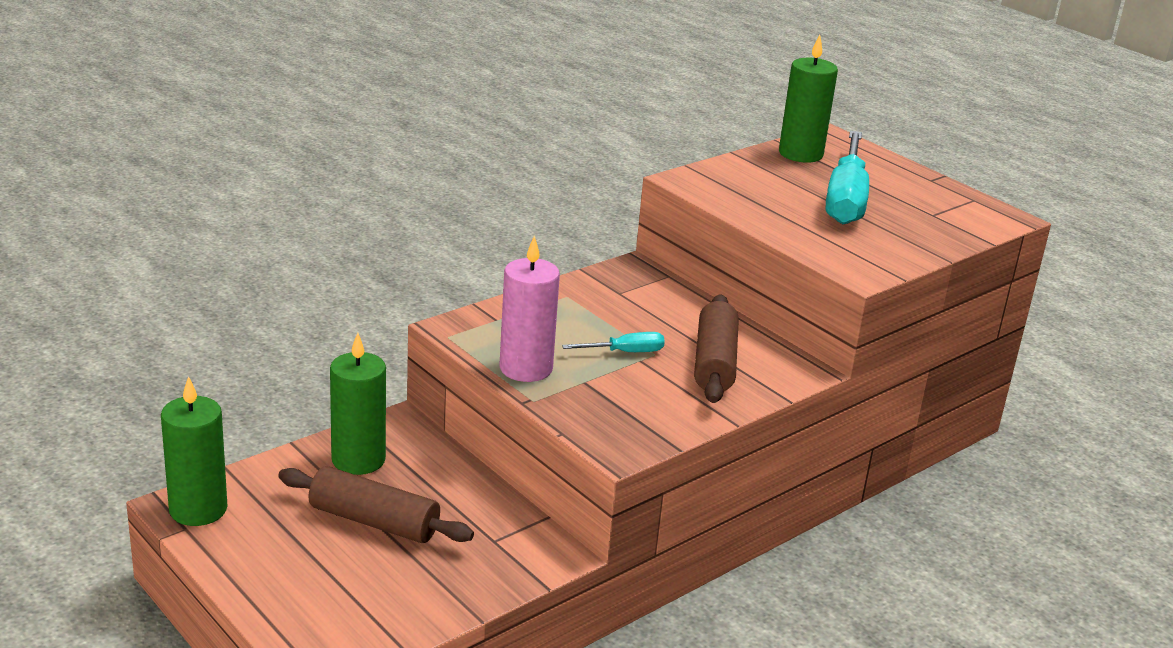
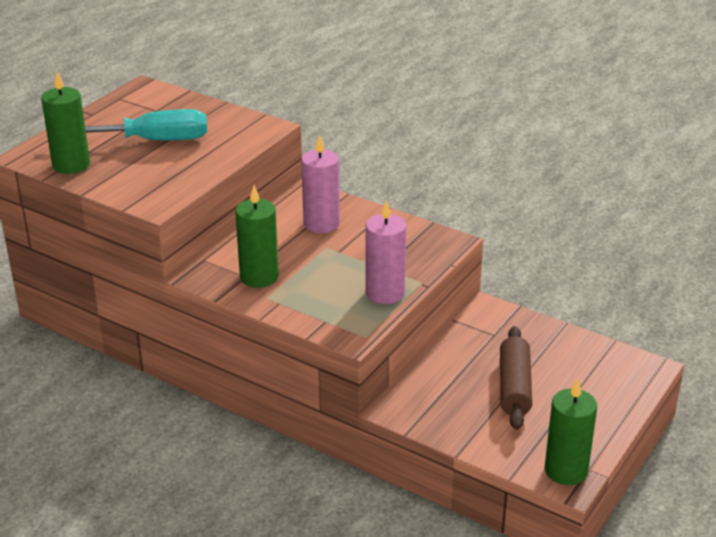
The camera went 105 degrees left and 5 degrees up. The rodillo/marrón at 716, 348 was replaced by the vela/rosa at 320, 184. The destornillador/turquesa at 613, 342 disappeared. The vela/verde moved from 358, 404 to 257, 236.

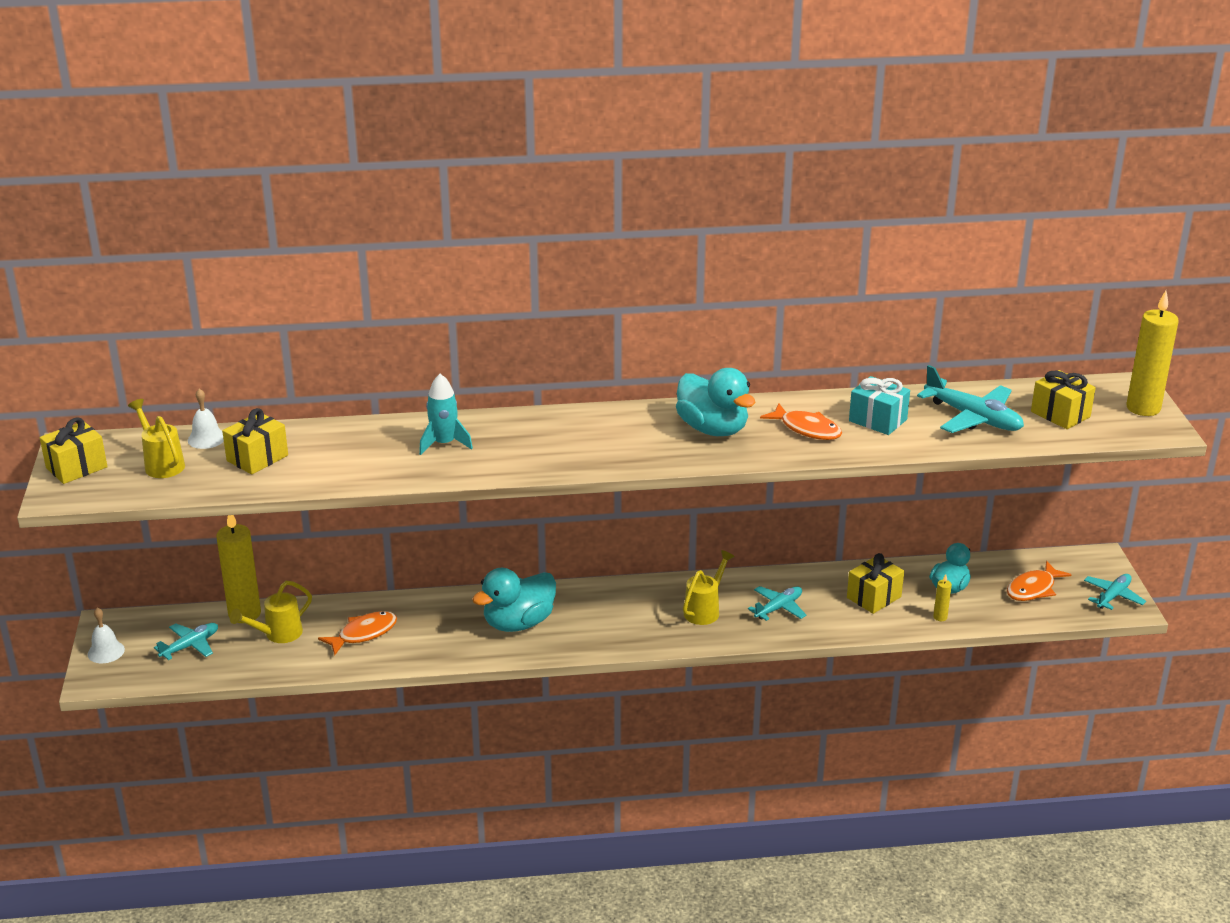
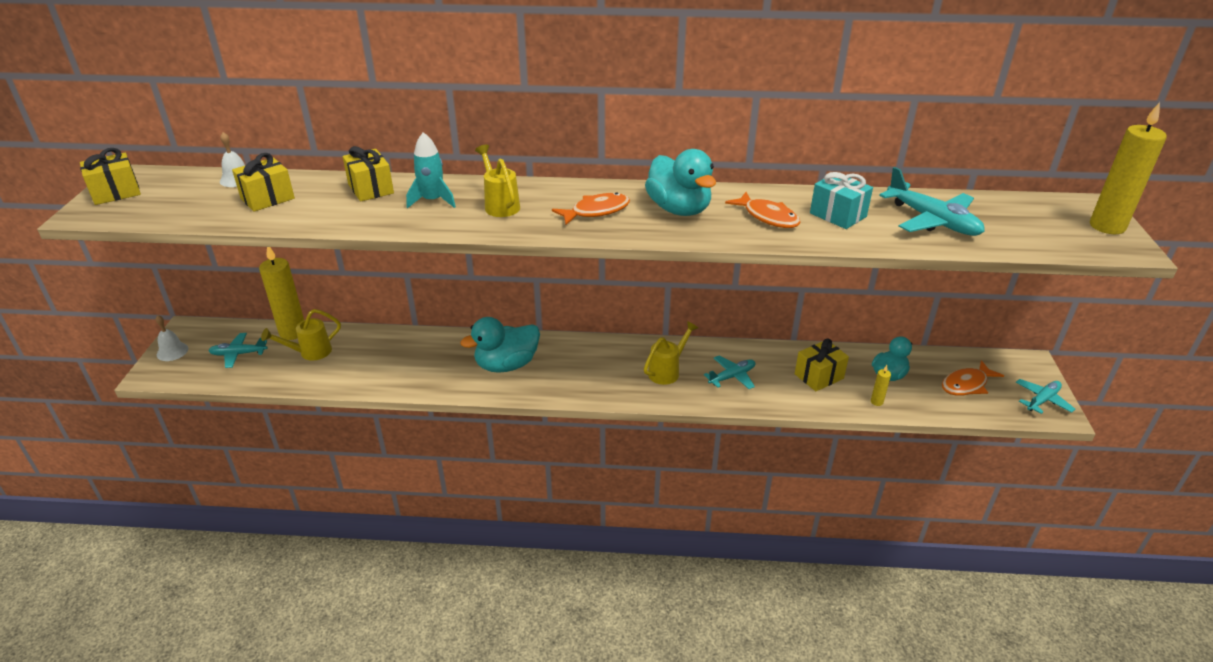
The camera went 10 degrees right and 5 degrees up. The regalo/amarillo moved from 1063, 399 to 368, 174. The regadera/amarillo moved from 156, 438 to 497, 181. The pez/naranja moved from 357, 633 to 591, 208. The avión/turquesa at 186, 641 turned 150 degrees counterclockwise.

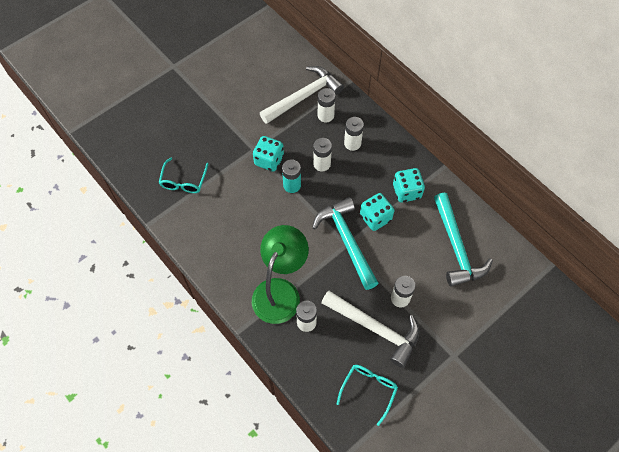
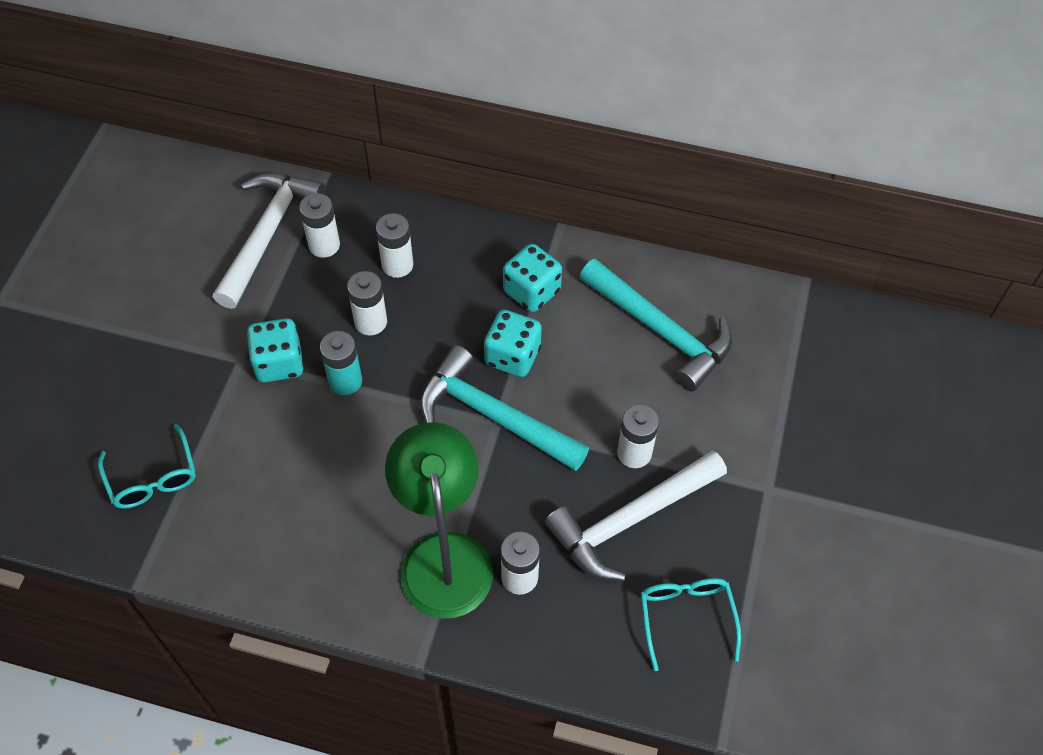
The camera went 35 degrees left and 5 degrees down. The martillo/blanco at 370, 329 turned 150 degrees clockwise.

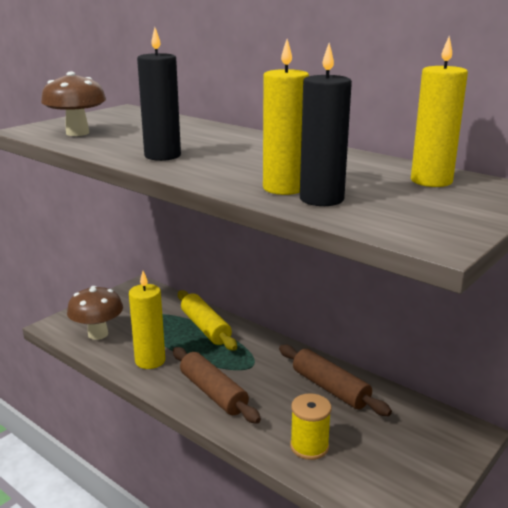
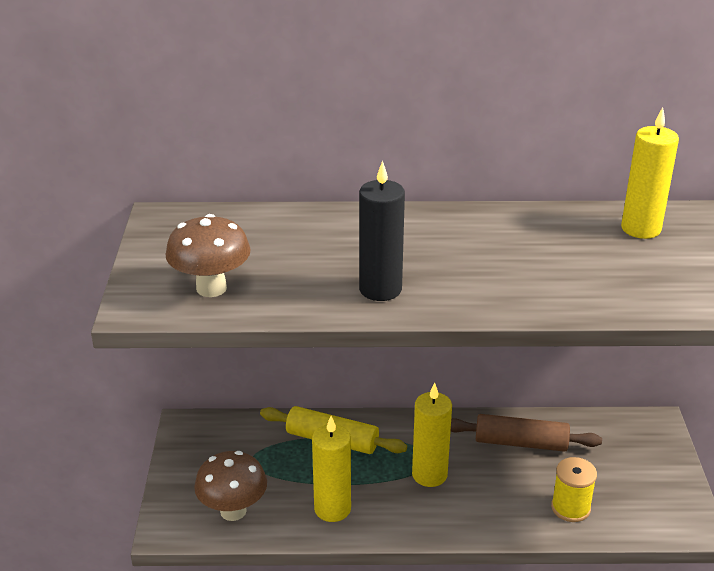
The camera went 40 degrees left and 10 degrees up. The vela/amarillo moved from 286, 117 to 432, 435. The vela/negro at 326, 124 disappeared. The rodillo/marrón at 217, 385 disappeared.

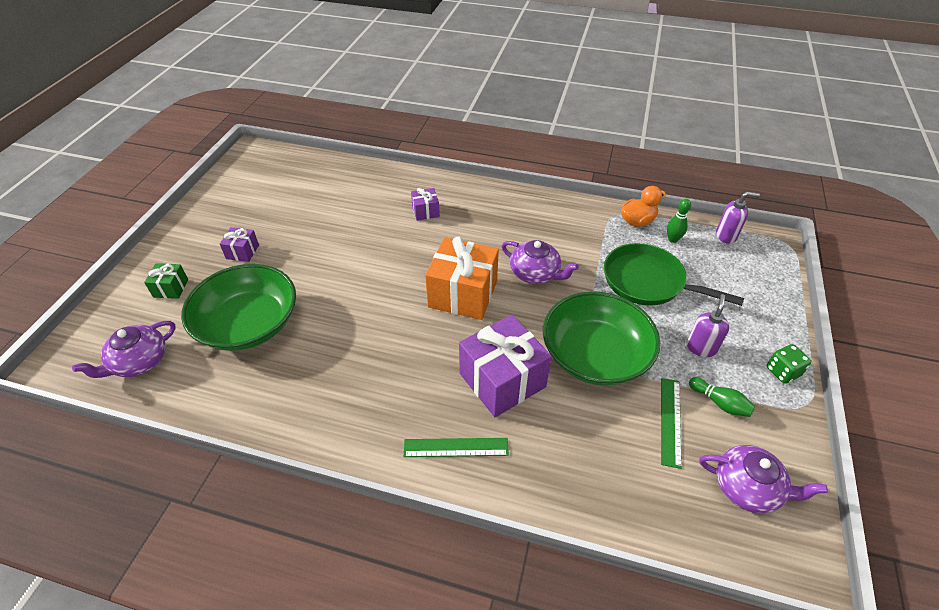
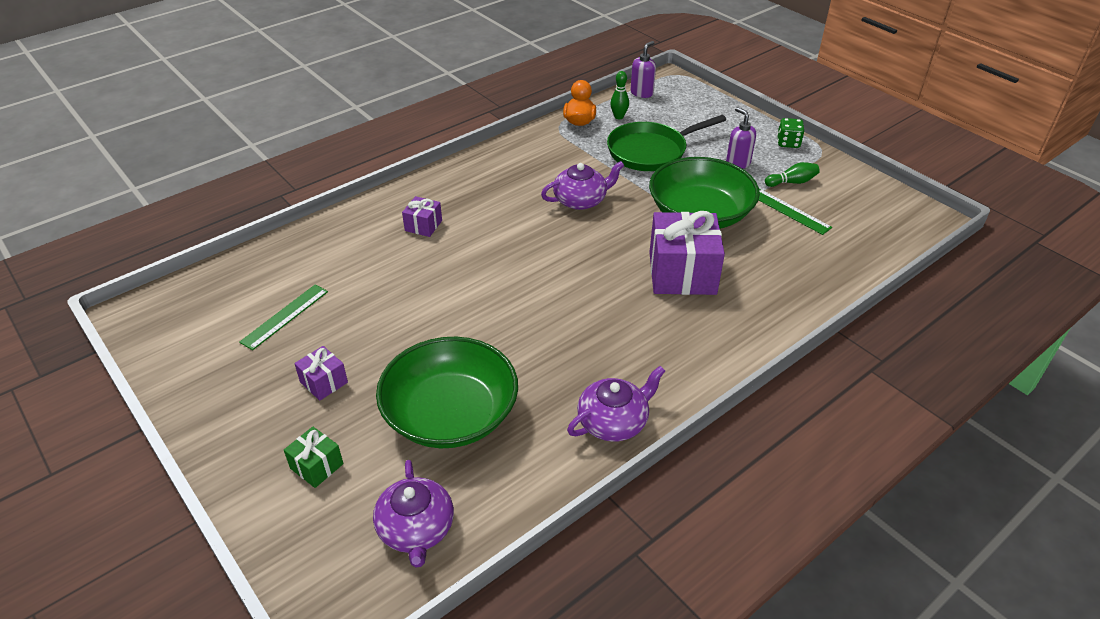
The camera went 55 degrees left and 5 degrees down. The regalo/naranja at 462, 278 disappeared. The regla/verde moved from 456, 447 to 283, 317. The tetera/morado moved from 763, 479 to 616, 404.

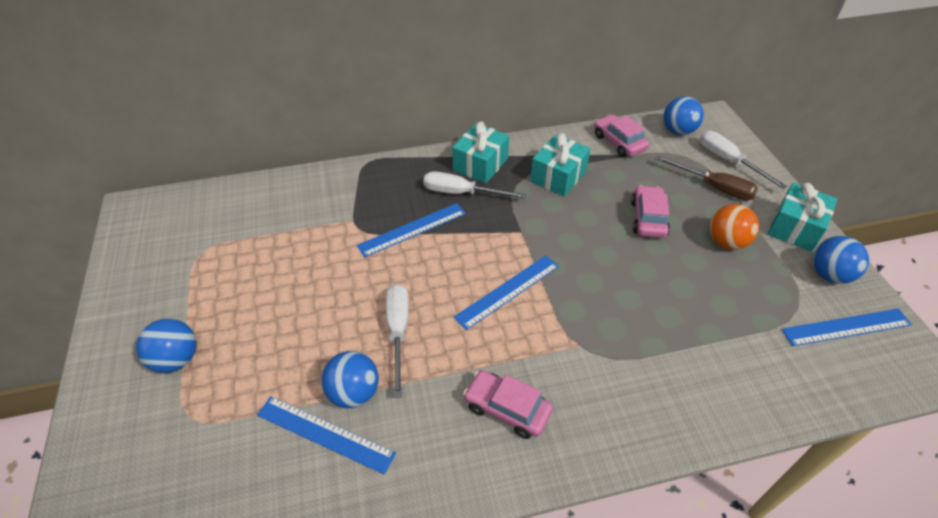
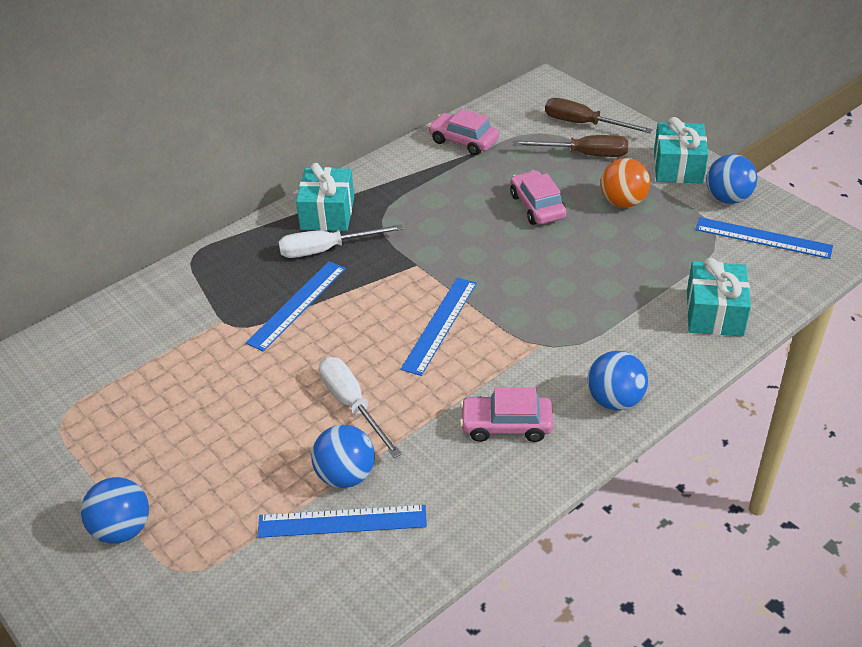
The camera went 25 degrees left and 5 degrees down. The pelota/azul moved from 683, 115 to 617, 381. The destornillador/blanco at 743, 159 became the destornillador/marrón at 599, 115. The regalo/turquesa moved from 560, 165 to 719, 297. The regla/azul at 847, 327 turned 60 degrees clockwise.

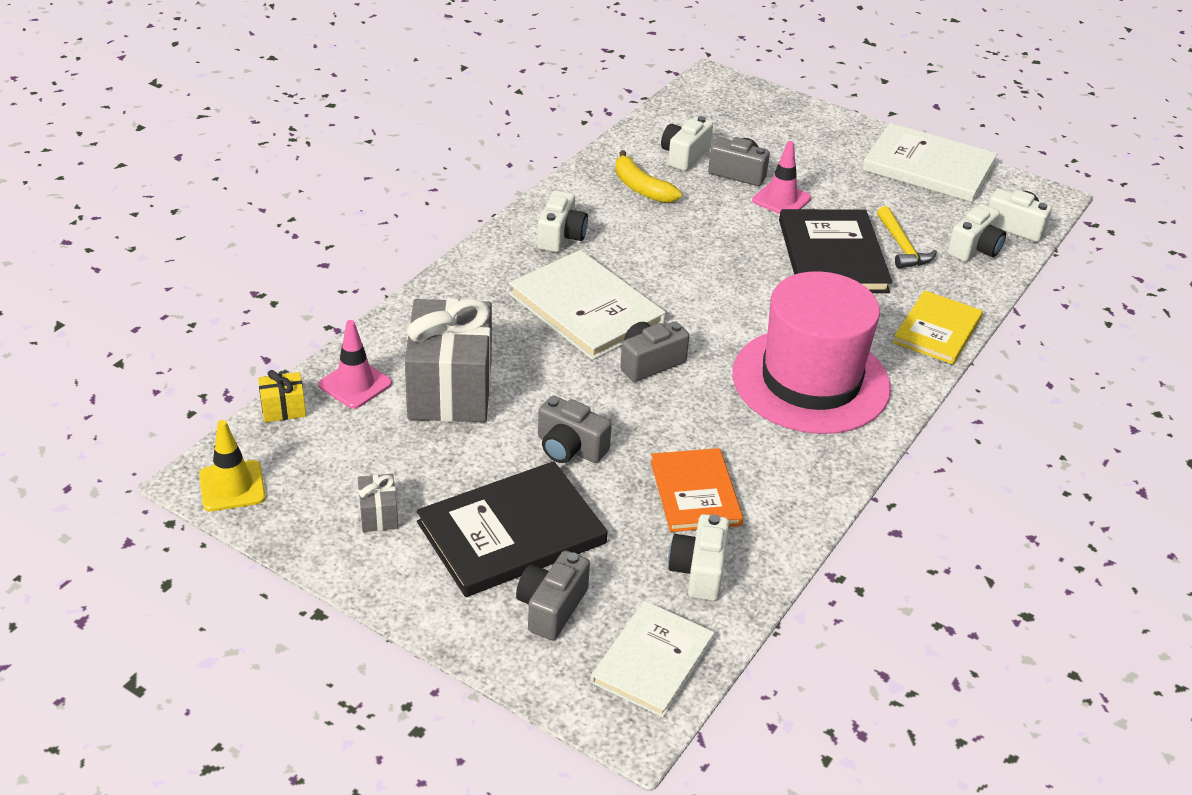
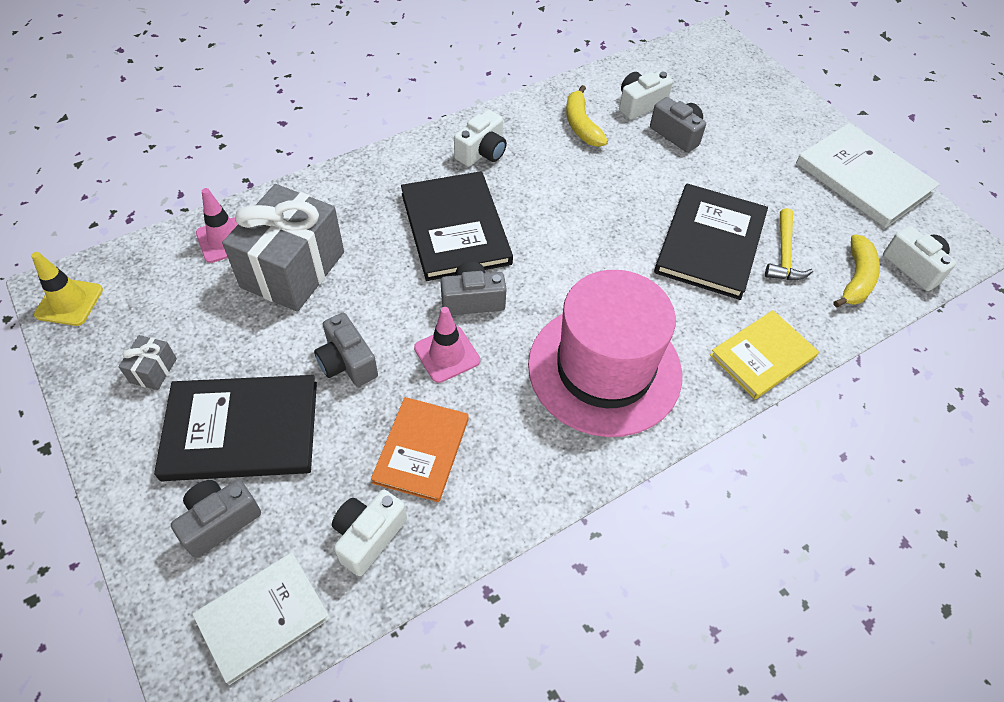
The camera went 25 degrees right and 15 degrees up. The cono de tráfico/rosa moved from 781, 177 to 447, 345. The cámara/blanco at 976, 233 was replaced by the plátano/amarillo at 857, 271. The libro/blanco at 587, 305 became the libro/negro at 457, 226. The regalo/amarillo at 282, 396 disappeared.

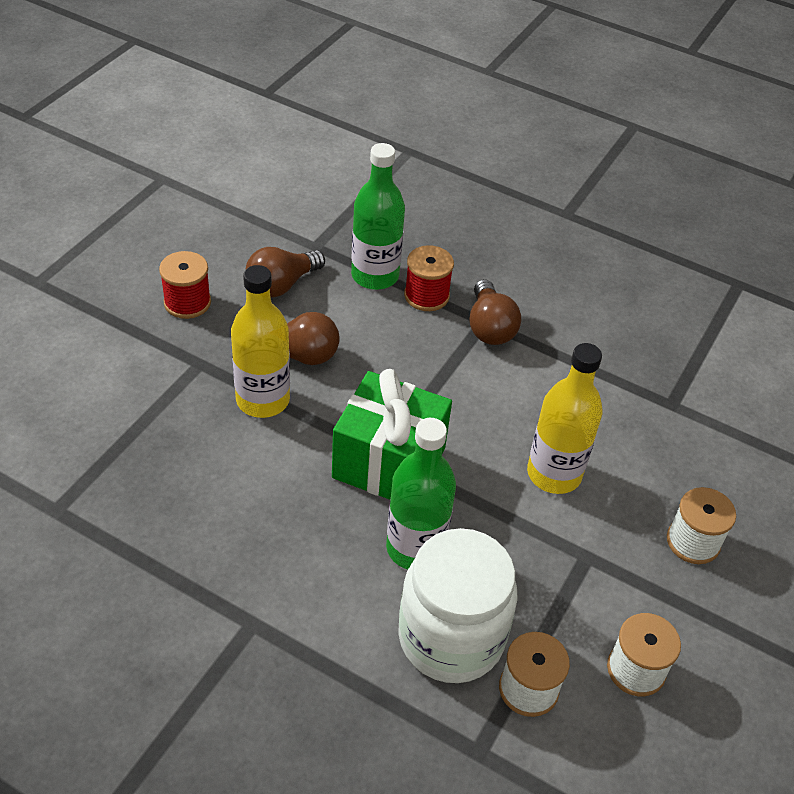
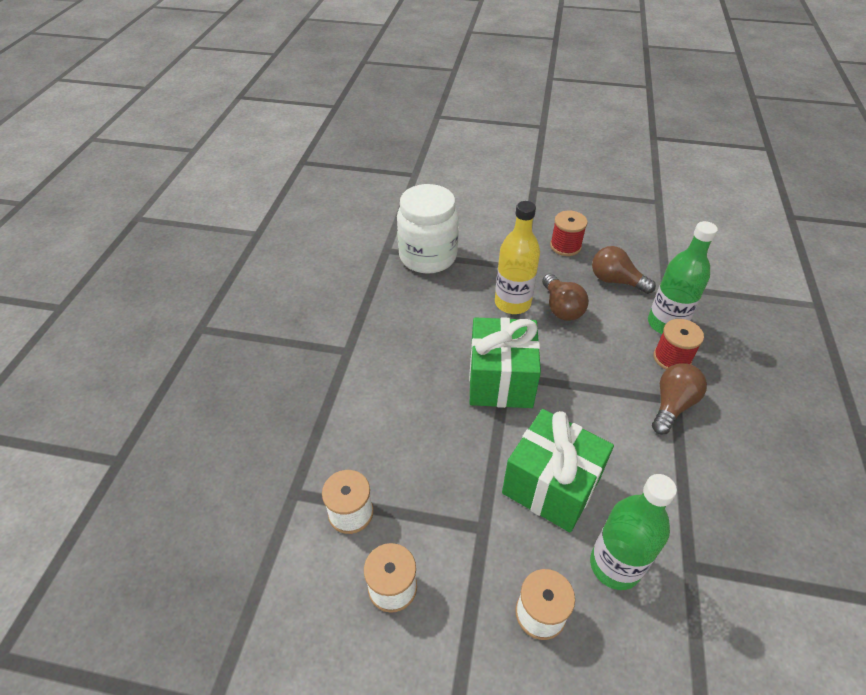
The camera went 75 degrees right and 0 degrees up. The bombilla/marrón at 495, 312 turned 150 degrees clockwise. The botella/amarillo at 565, 418 was replaced by the regalo/verde at 558, 471. The botella/verde moved from 421, 493 to 633, 532. The tarro/blanco moved from 458, 605 to 428, 229.

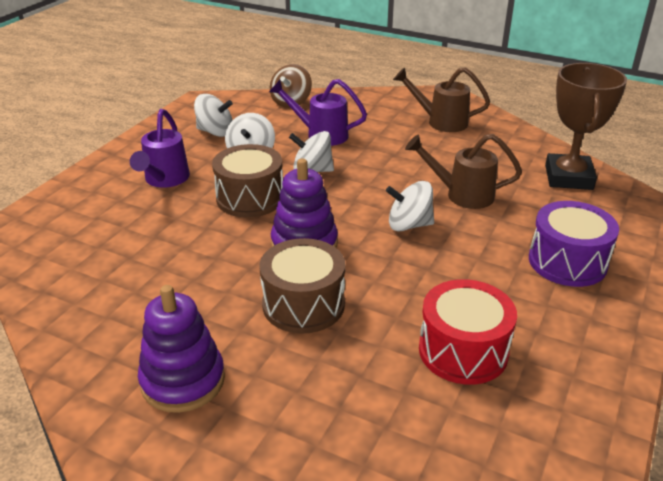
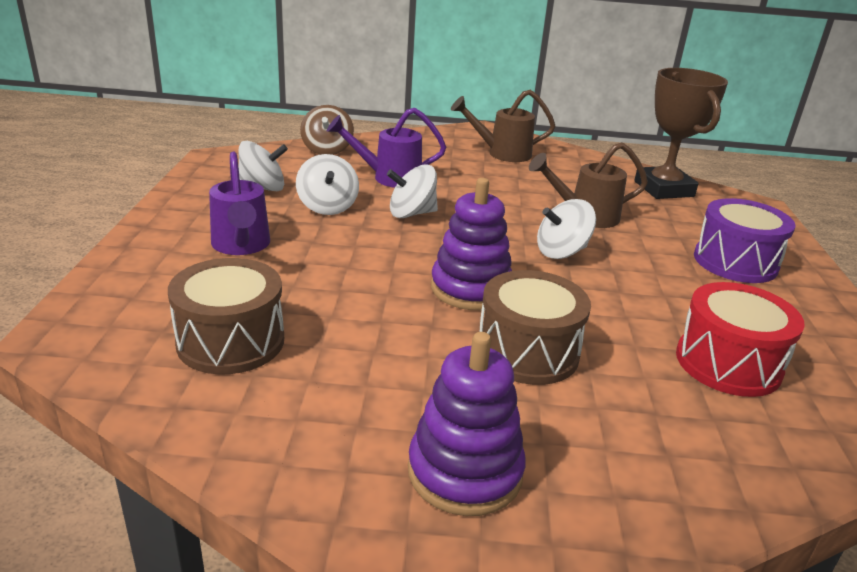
The camera went 25 degrees left and 5 degrees down. The tambor/marrón moved from 247, 181 to 226, 316.

